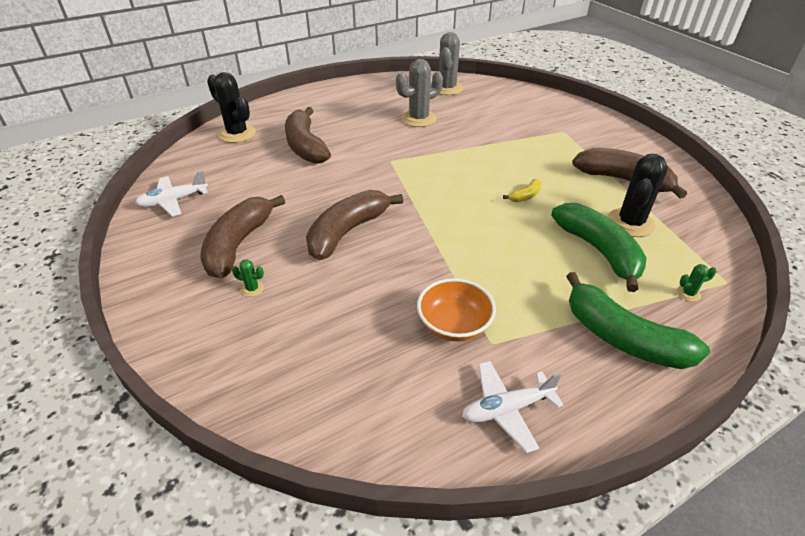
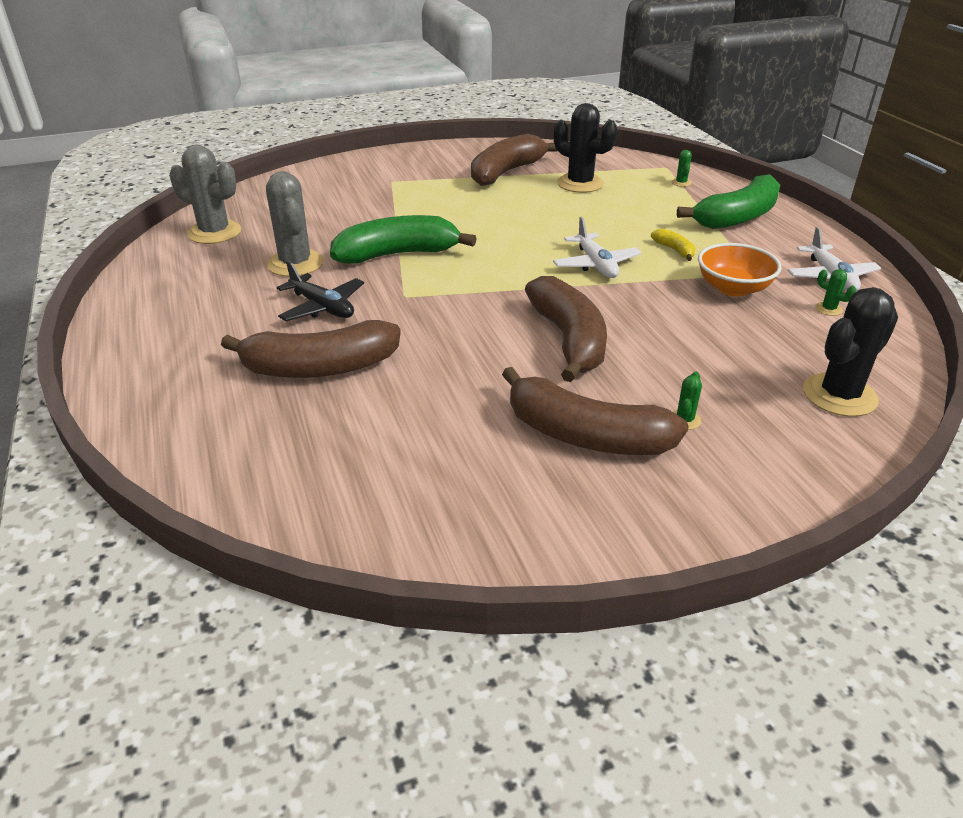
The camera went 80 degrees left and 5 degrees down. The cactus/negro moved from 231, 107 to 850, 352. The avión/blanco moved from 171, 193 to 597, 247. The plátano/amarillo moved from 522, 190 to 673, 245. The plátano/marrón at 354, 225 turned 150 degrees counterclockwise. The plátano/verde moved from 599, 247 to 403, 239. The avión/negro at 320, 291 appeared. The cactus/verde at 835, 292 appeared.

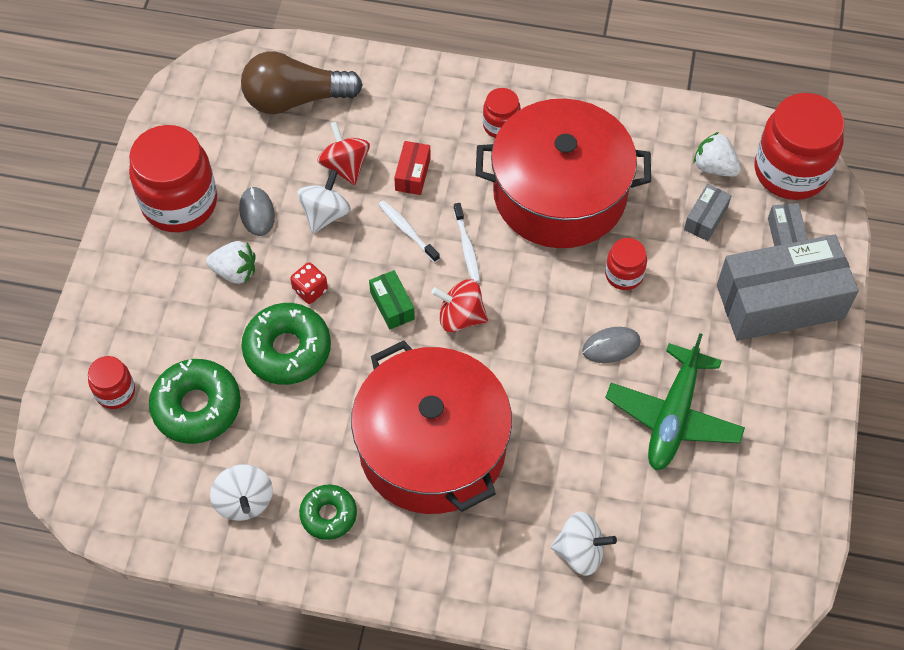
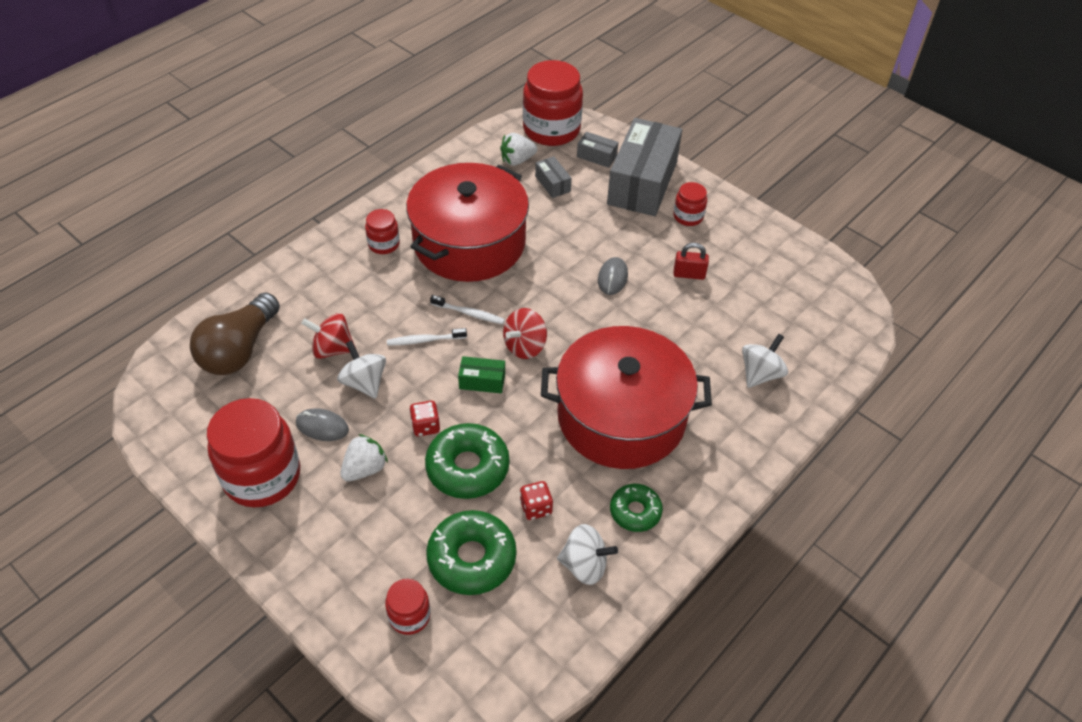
The camera went 60 degrees left and 10 degrees down. The caja/rojo at 412, 168 disappeared. The tarro/rojo moved from 626, 264 to 690, 204. The avión/verde at 675, 401 was replaced by the candado/rojo at 691, 261. The dado/rojo at 536, 500 appeared.

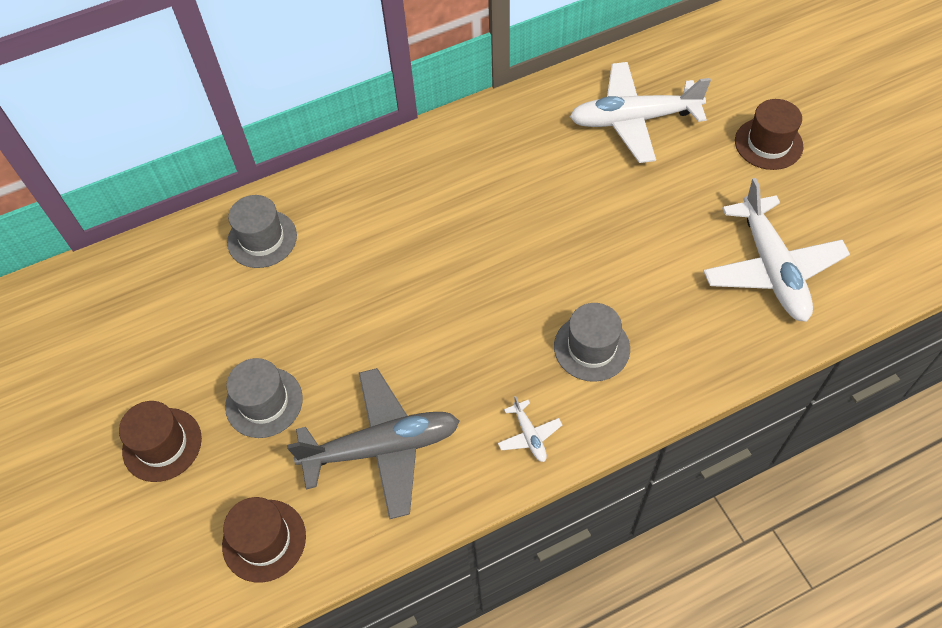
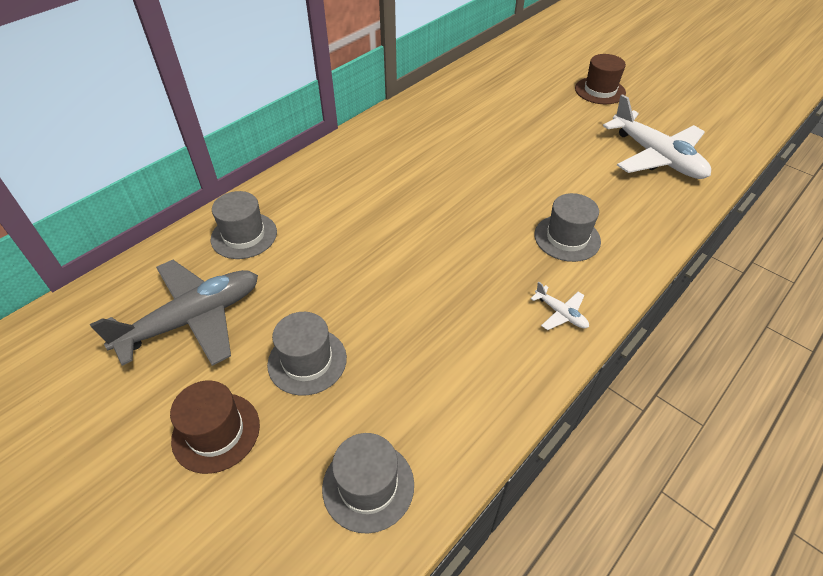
The camera went 25 degrees left and 10 degrees down. The avión/blanco at 640, 112 disappeared. The avión/gris moved from 373, 443 to 174, 313. The sombrero/marrón at 264, 540 became the sombrero/gris at 368, 483.

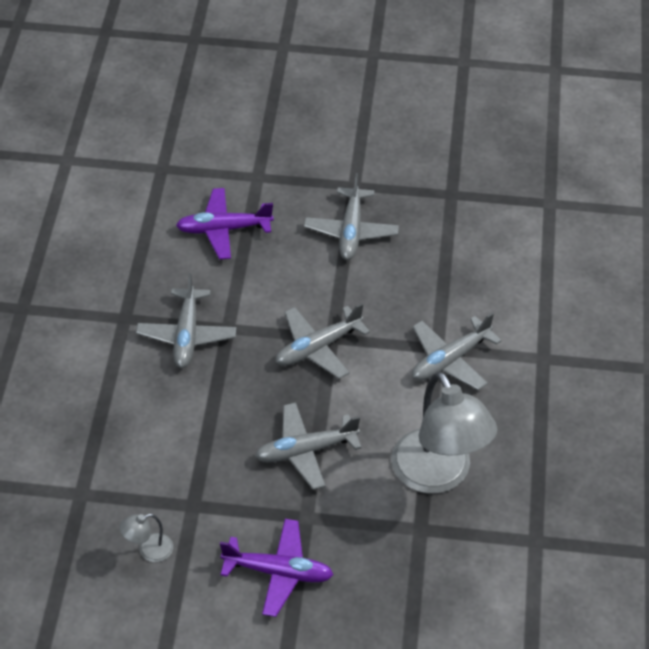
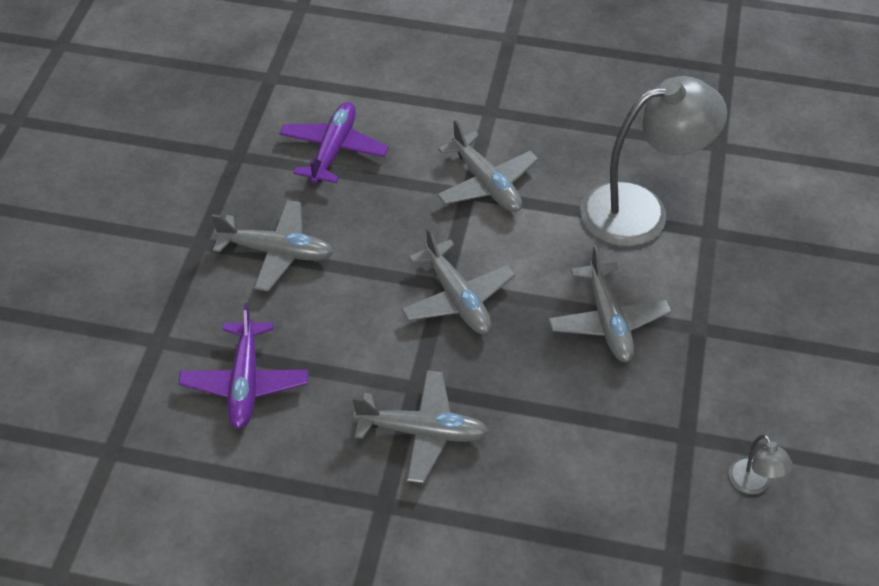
The camera went 85 degrees left and 0 degrees up. The avión/morado moved from 277, 568 to 334, 143.

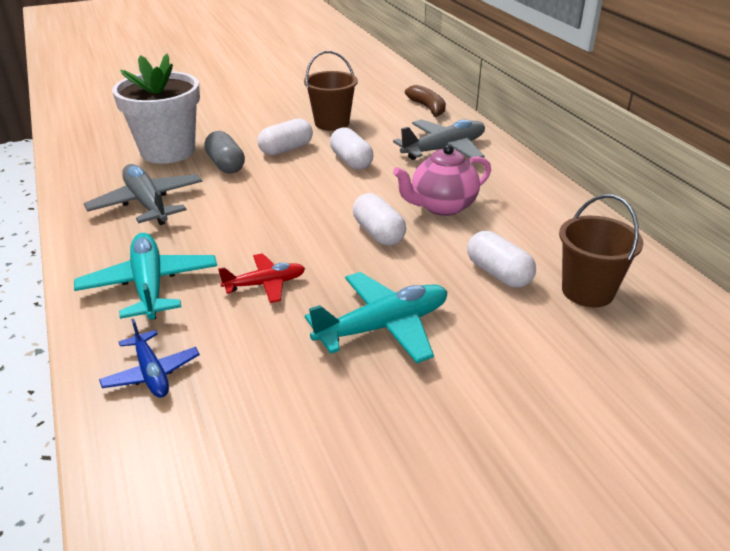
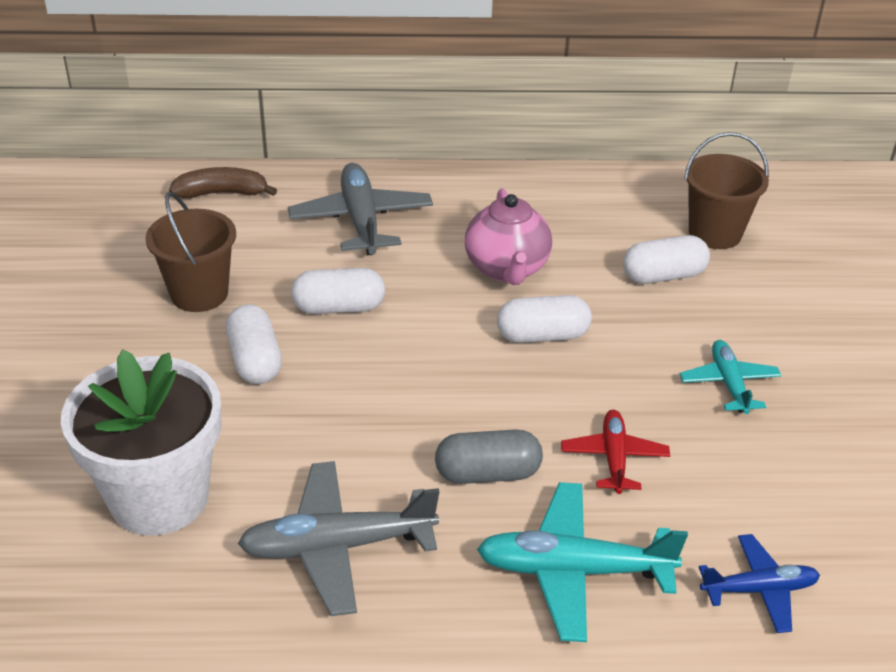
The camera went 70 degrees left and 5 degrees up. The cápsula/gris moved from 224, 152 to 489, 456. The avión/turquesa at 376, 317 changed to 0.61 times the size.

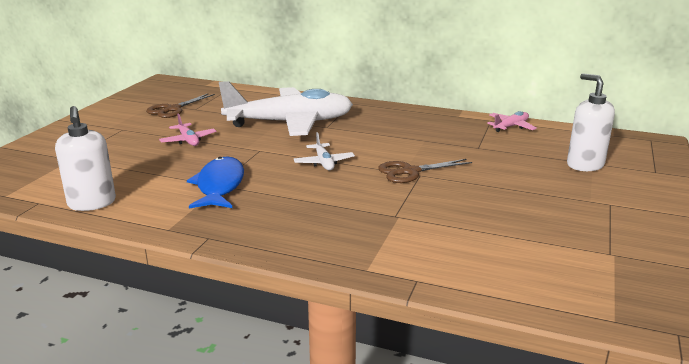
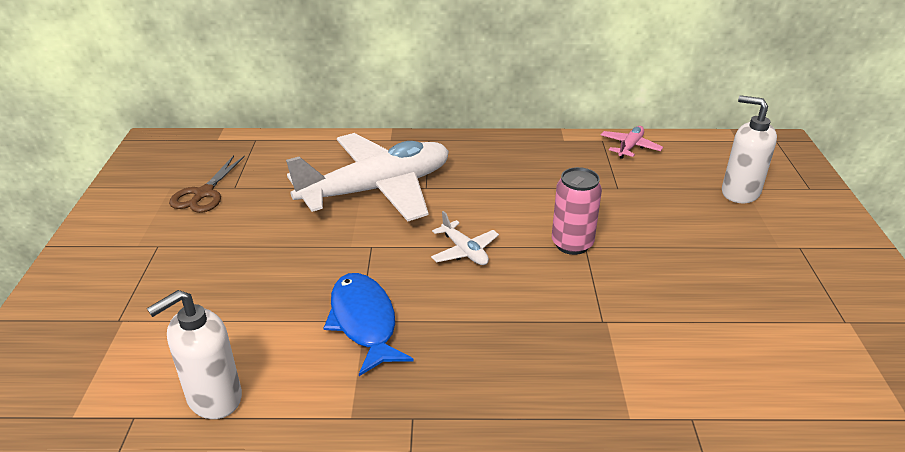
The camera went 20 degrees left and 10 degrees up. The dispensador de jabón/blanco at 85, 158 turned 90 degrees clockwise. The avión/rosa at 188, 129 disappeared. The tijeras/marrón at 425, 171 was replaced by the lata/rosa at 577, 211.

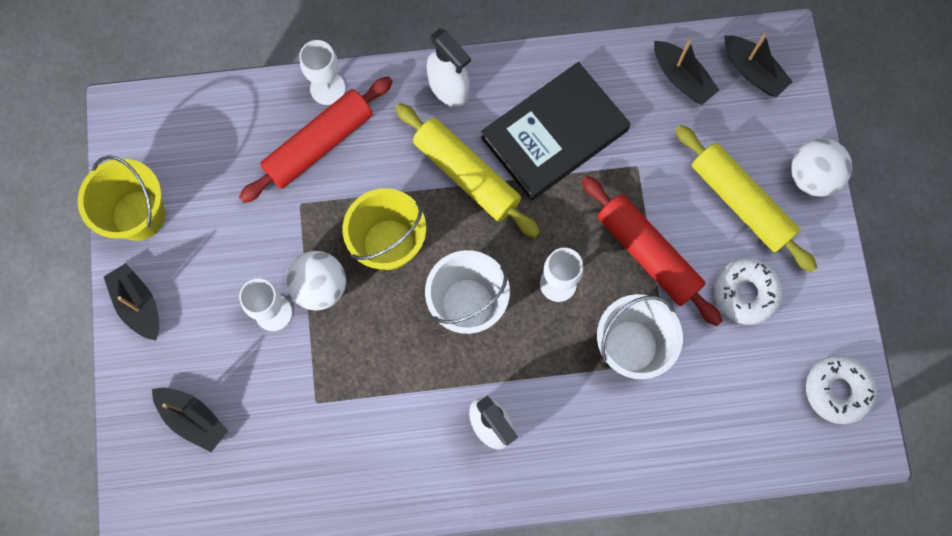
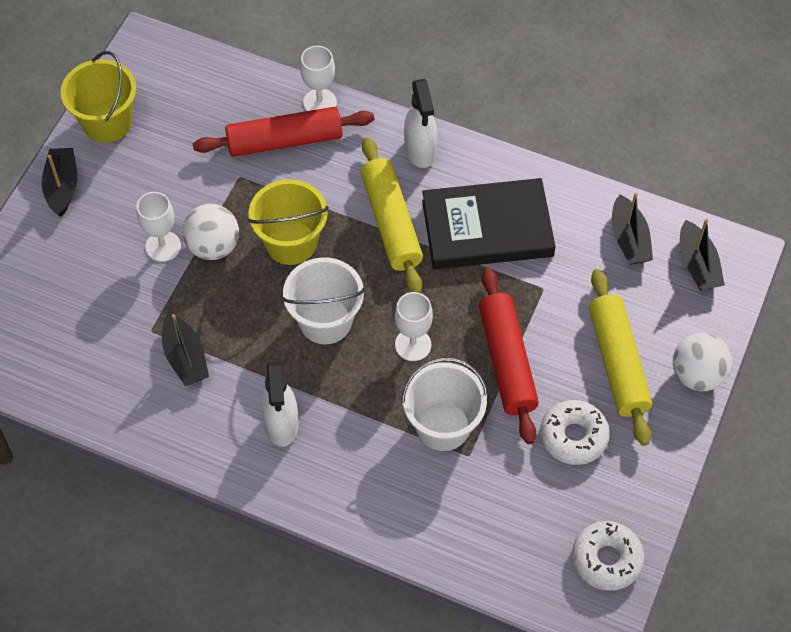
The camera went 30 degrees right and 15 degrees down. The barco/negro moved from 190, 420 to 185, 349.

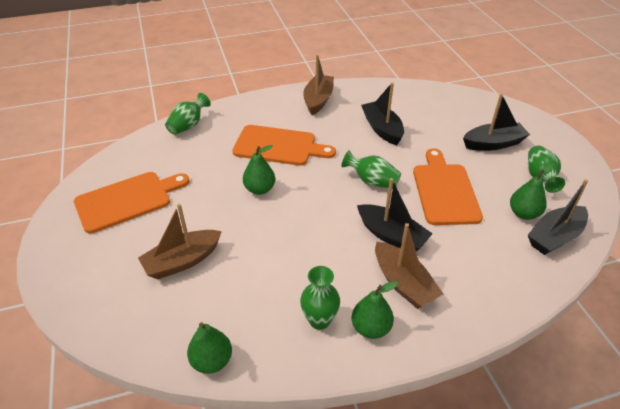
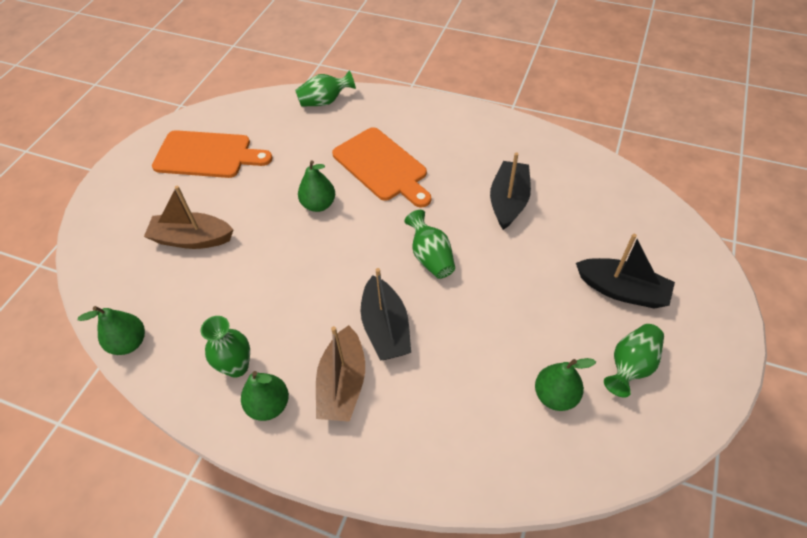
The camera went 40 degrees right and 10 degrees up. The barco/marrón at 318, 85 disappeared. The tabla de cortar/naranja at 448, 186 disappeared. The barco/negro at 558, 217 disappeared.

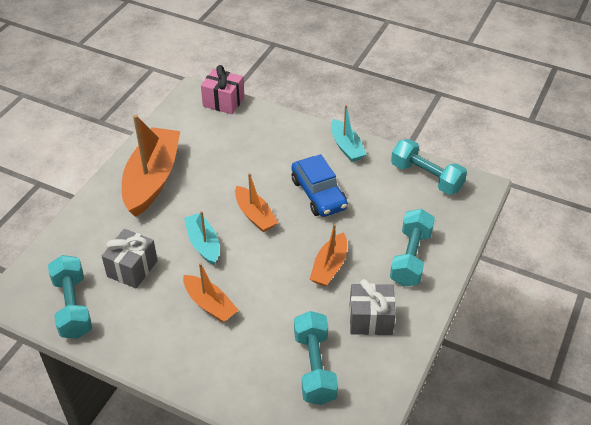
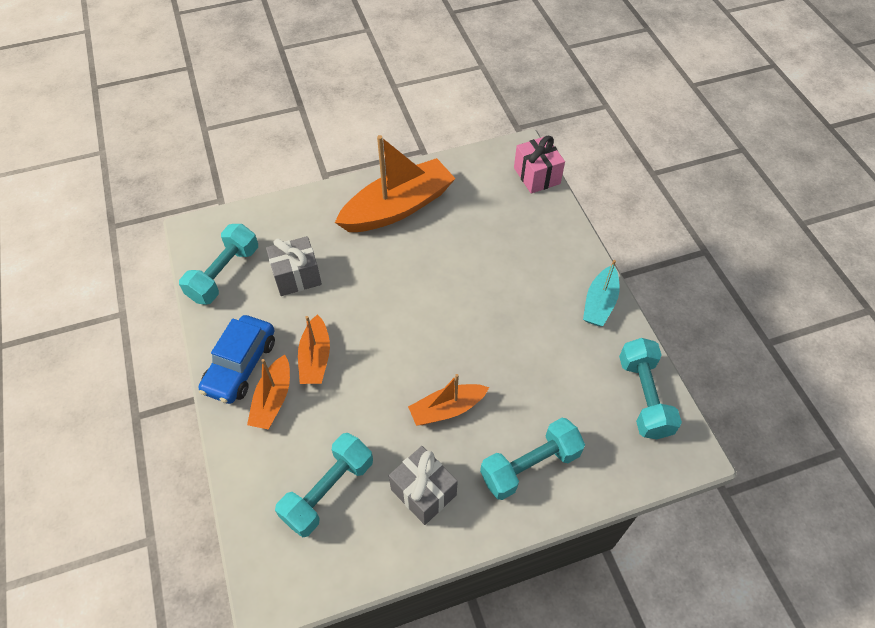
The camera went 45 degrees right and 10 degrees up. The coche/azul moved from 320, 185 to 237, 359. The barco/naranja moved from 256, 202 to 268, 392. The barco/turquesa at 201, 238 disappeared.

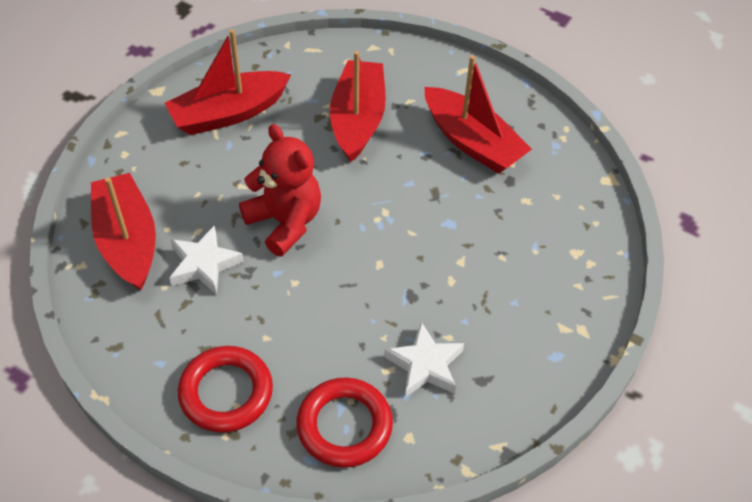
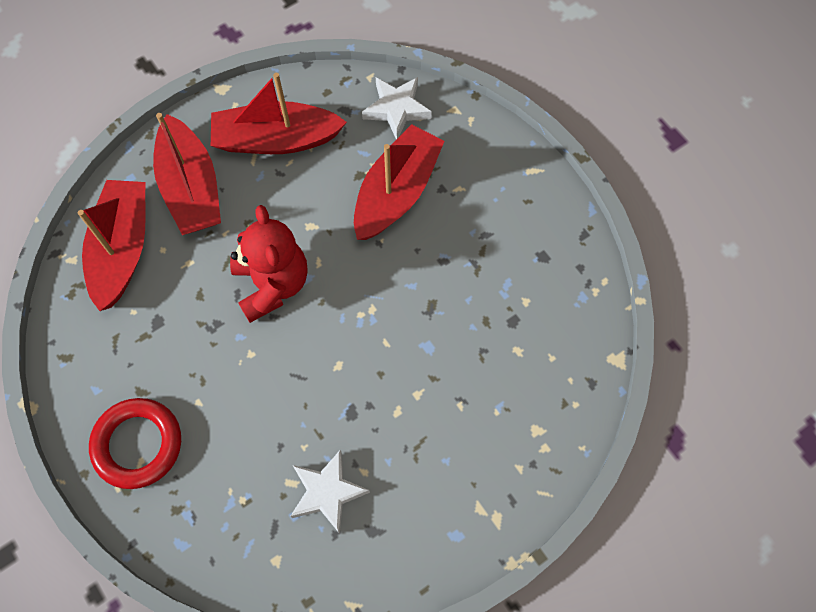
The camera went 25 degrees right and 15 degrees up. The barco/rojo moved from 478, 114 to 187, 174. The estrella/blanco moved from 206, 260 to 397, 108. The anillo/rojo at 344, 423 disappeared.

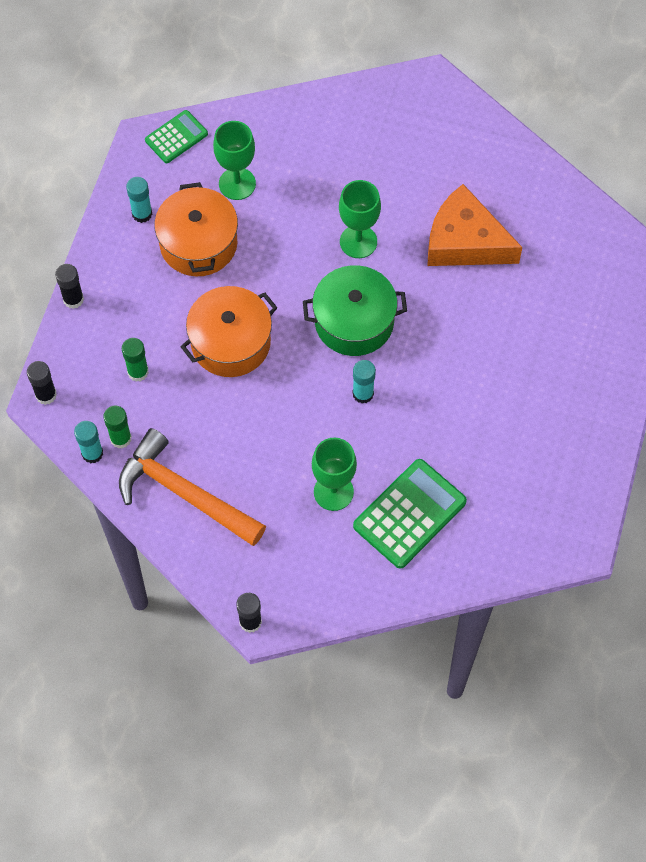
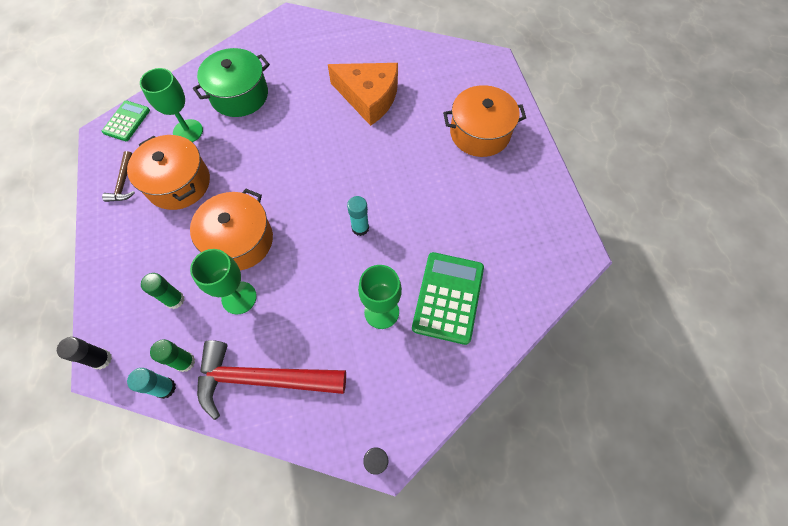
The camera went 30 degrees left and 0 degrees up. The barra de pegamento/turquesa at 139, 200 was replaced by the martillo/marrón at 118, 176. The copa/verde moved from 360, 219 to 223, 282. The queso/naranja at 474, 225 turned 150 degrees counterclockwise. The barra de pegamento/negro at 69, 286 disappeared. The olla/verde moved from 355, 310 to 231, 82. The martillo/naranja at 192, 487 became the martillo/rojo at 271, 380. The olla/naranja at 484, 121 appeared.

